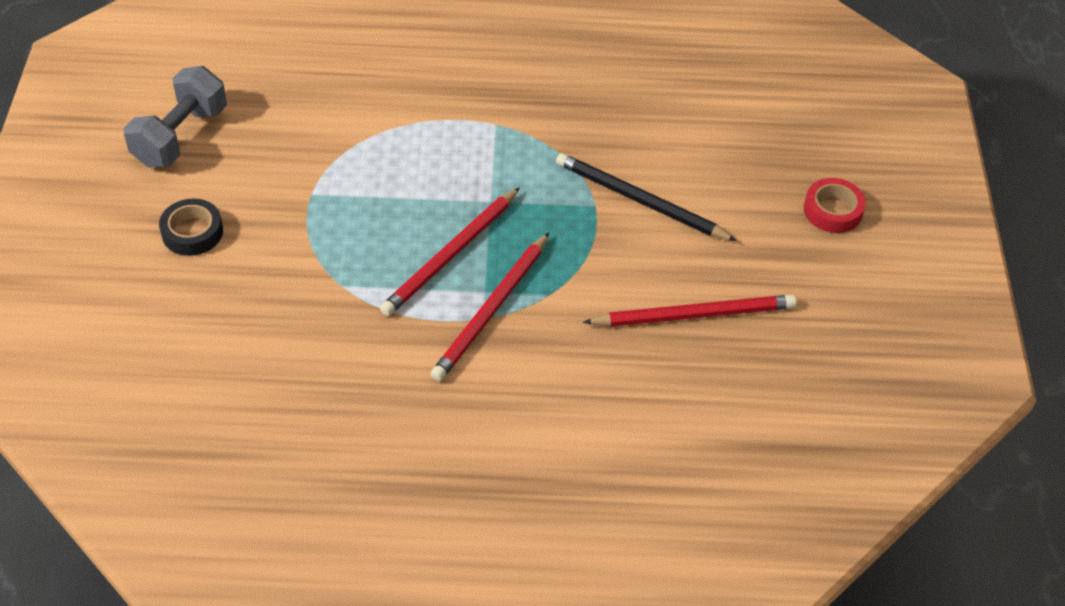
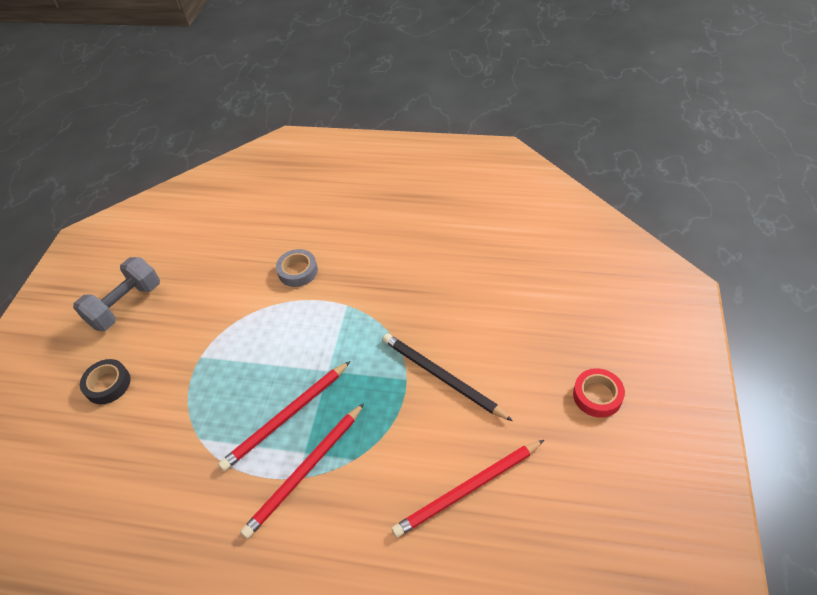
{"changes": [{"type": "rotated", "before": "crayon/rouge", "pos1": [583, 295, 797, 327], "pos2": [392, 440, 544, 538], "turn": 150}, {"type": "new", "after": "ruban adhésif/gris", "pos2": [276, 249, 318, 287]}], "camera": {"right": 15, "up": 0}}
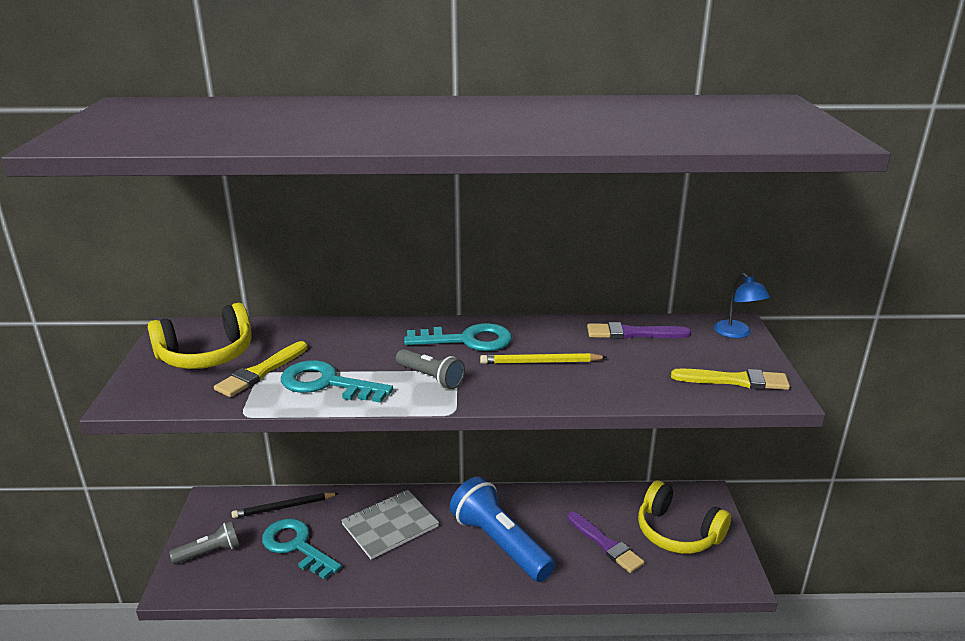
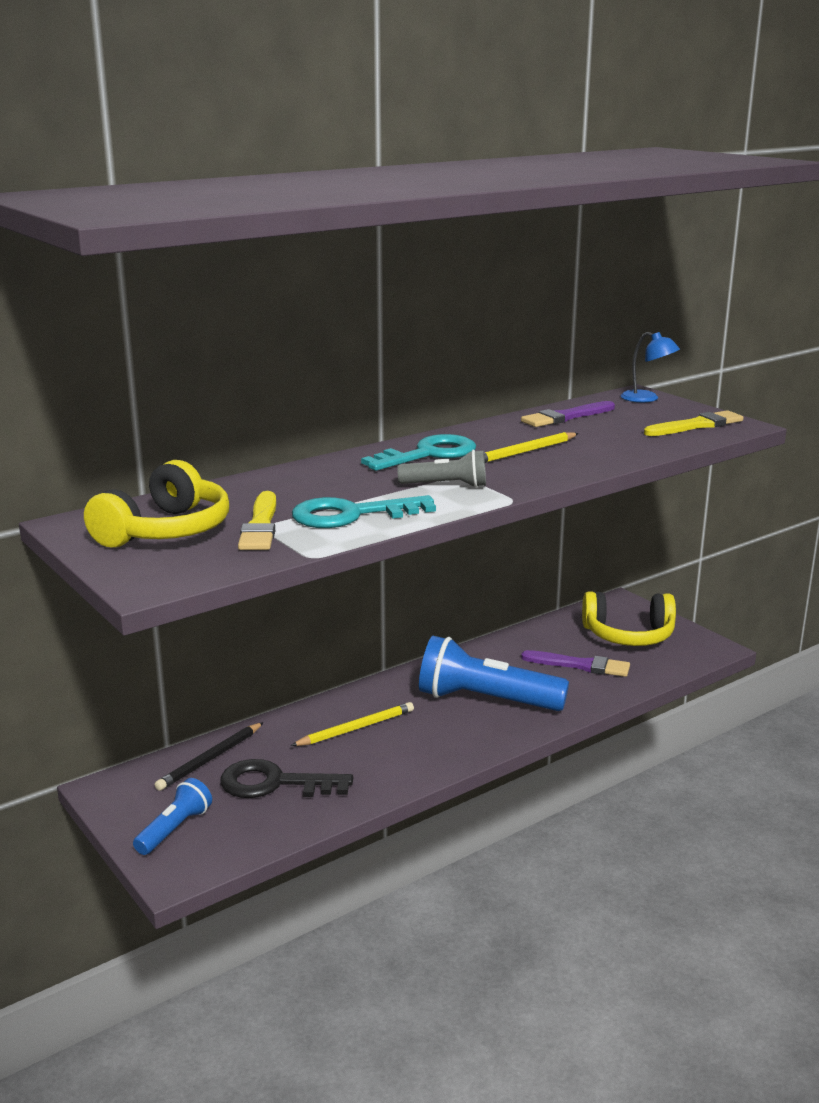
{"changes": [{"type": "swapped", "before": "carnet/gris", "after": "crayon/jaune", "pos1": [341, 490, 439, 559], "pos2": [291, 702, 414, 746]}, {"type": "repainted", "before": "clé/turquoise", "after": "clé/noir", "pos1": [262, 519, 342, 580], "pos2": [221, 759, 353, 798]}, {"type": "repainted", "before": "lampe de poche/gris", "after": "lampe de poche/bleu", "pos1": [169, 521, 240, 564], "pos2": [133, 778, 212, 855]}], "camera": {"right": -35, "up": -5}}
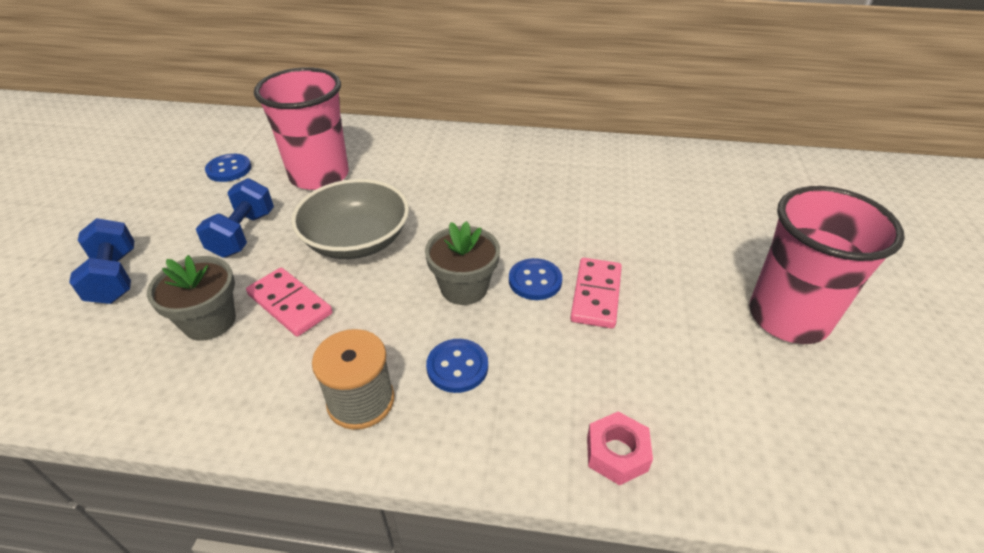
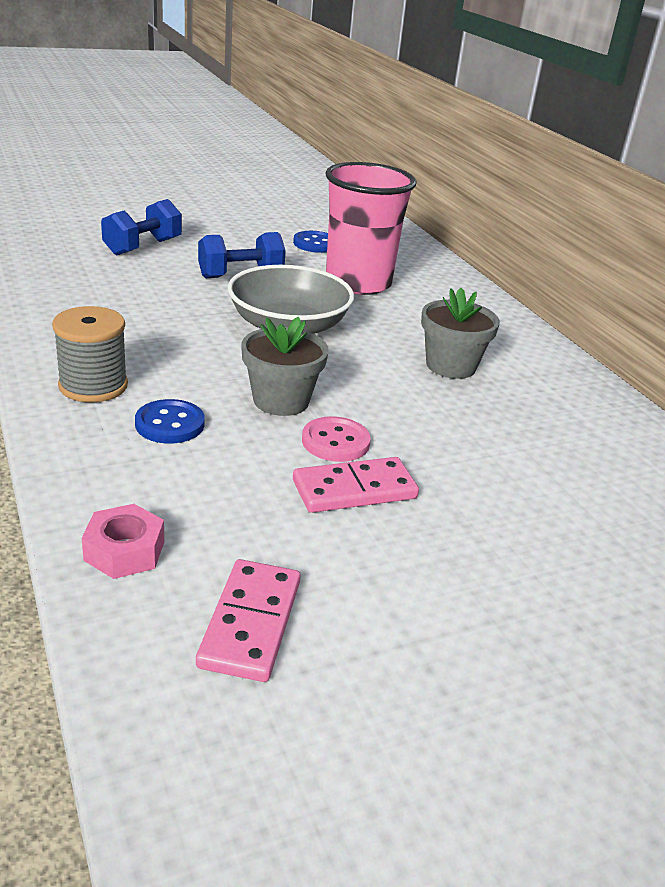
{"changes": [{"type": "gone", "before": "gobelet/rose", "pos1": [749, 186, 905, 344]}, {"type": "shifted", "before": "pot de fleurs/gris", "pos1": [147, 255, 236, 341], "pos2": [421, 288, 500, 379]}, {"type": "repainted", "before": "bouton/bleu", "after": "bouton/rose", "pos1": [509, 258, 562, 300], "pos2": [302, 416, 371, 462]}, {"type": "shifted", "before": "domino/rose", "pos1": [246, 268, 333, 337], "pos2": [196, 559, 301, 682]}], "camera": {"right": 55, "up": -10}}
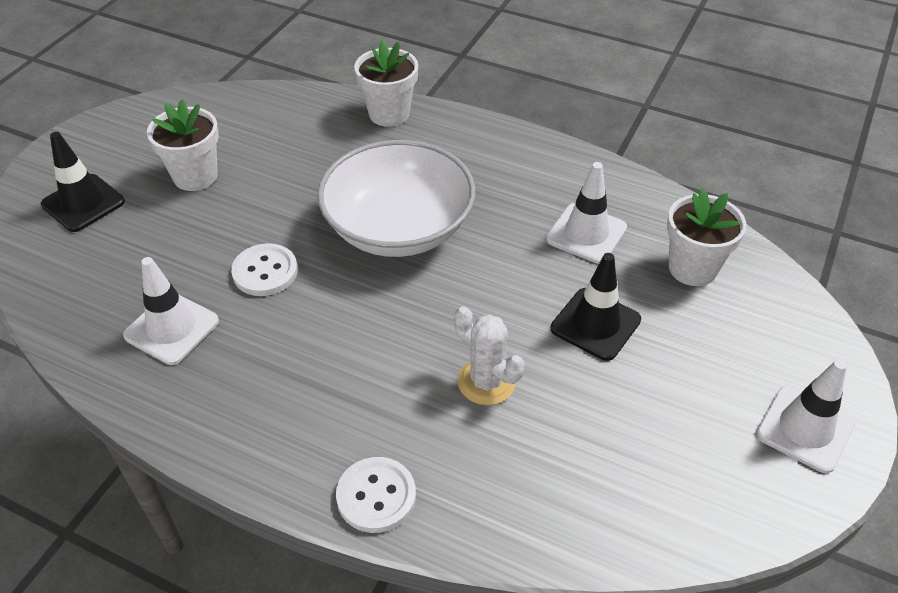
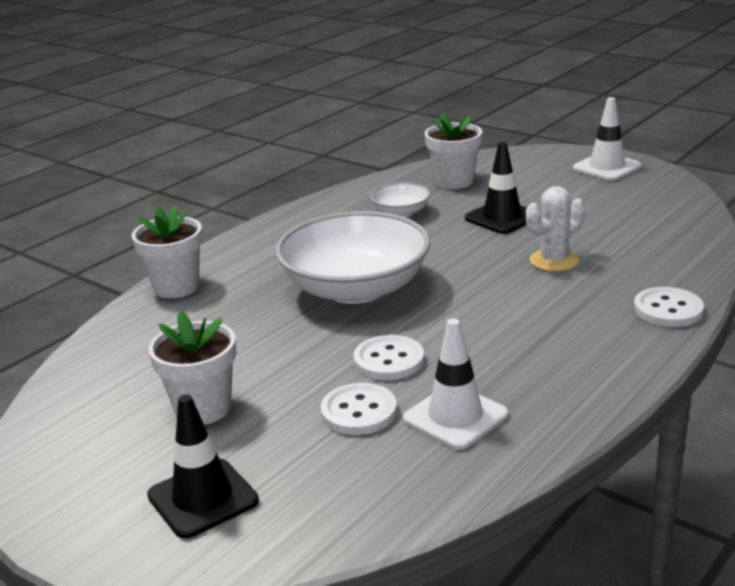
{"changes": [{"type": "swapped", "before": "cône de chantier/blanc", "after": "bol/blanc", "pos1": [546, 162, 627, 264], "pos2": [370, 183, 430, 217]}, {"type": "new", "after": "bouton/blanc", "pos2": [321, 383, 397, 435]}], "camera": {"right": -75, "up": -20}}
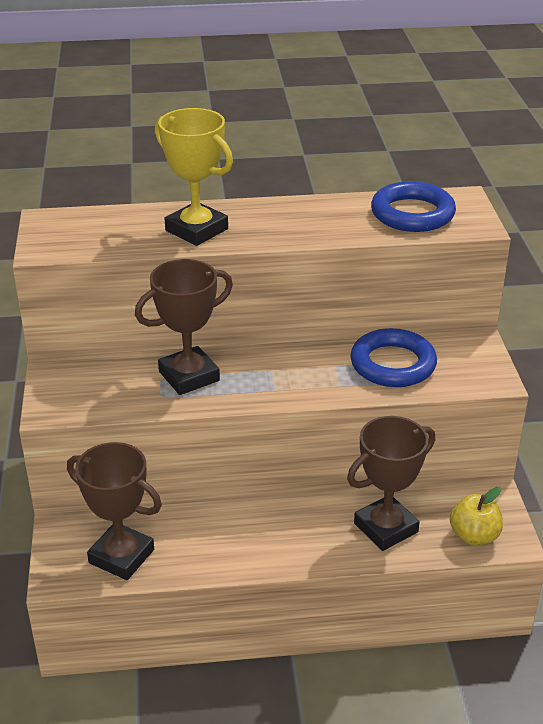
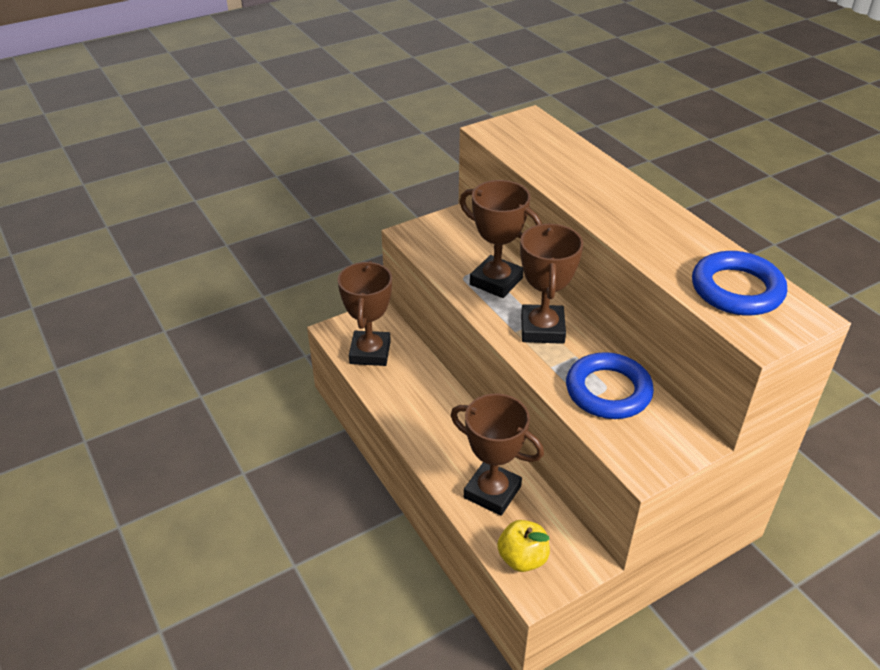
{"changes": [{"type": "gone", "before": "trophée/jaune", "pos1": [155, 108, 233, 246]}, {"type": "new", "after": "trophée/marron", "pos2": [520, 223, 583, 344]}], "camera": {"right": 65, "up": 5}}
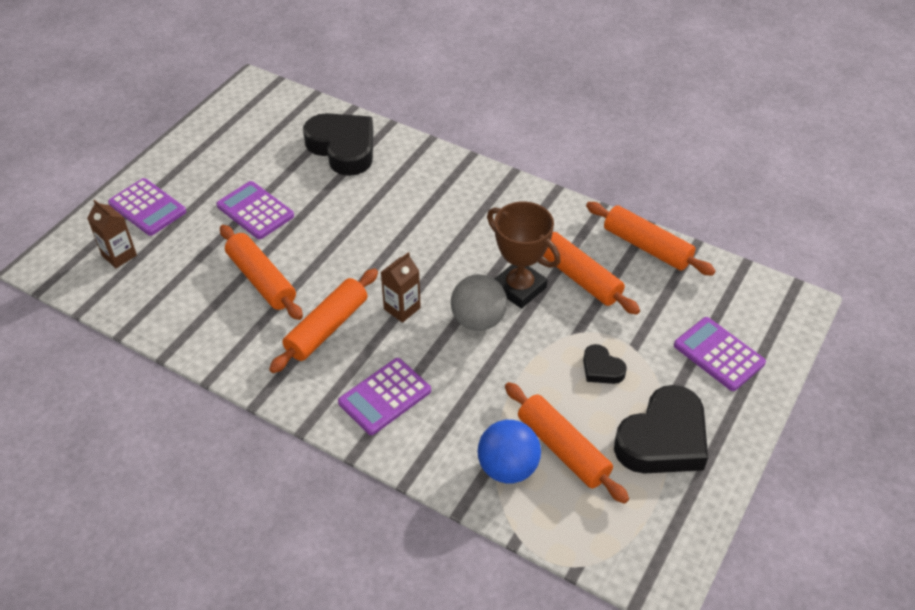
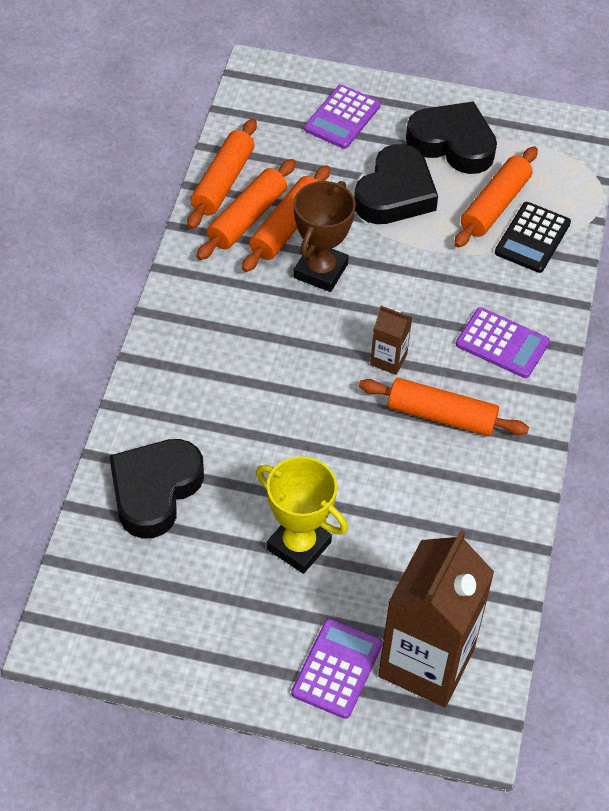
{"changes": [{"type": "swapped", "before": "calculatrice/violet", "after": "trophée/jaune", "pos1": [216, 181, 294, 239], "pos2": [256, 456, 348, 574]}, {"type": "scaled", "before": "brique de lait/marron", "pos1": [87, 200, 137, 268], "pos2": [378, 530, 494, 707], "scale": 2.28}, {"type": "shifted", "before": "rouleau à pâtisserie/orange", "pos1": [220, 225, 303, 320], "pos2": [196, 159, 296, 260]}, {"type": "gone", "before": "balle/gris", "pos1": [451, 274, 507, 331]}, {"type": "scaled", "before": "cœur/noir", "pos1": [583, 344, 627, 384], "pos2": [354, 144, 438, 224], "scale": 2.07}, {"type": "swapped", "before": "balle/bleu", "after": "calculatrice/noir", "pos1": [477, 420, 541, 484], "pos2": [495, 202, 571, 273]}], "camera": {"right": -110, "up": 5}}
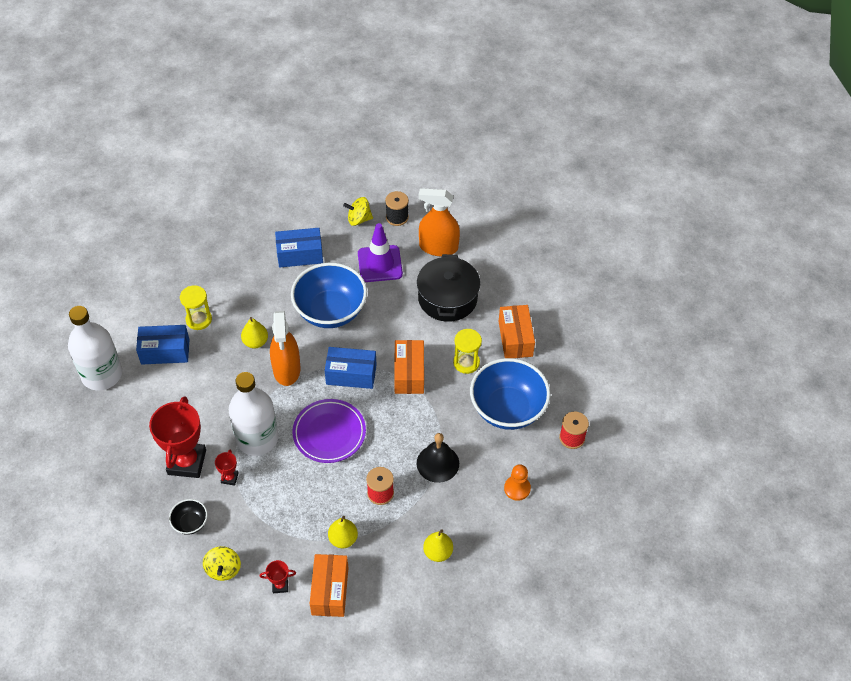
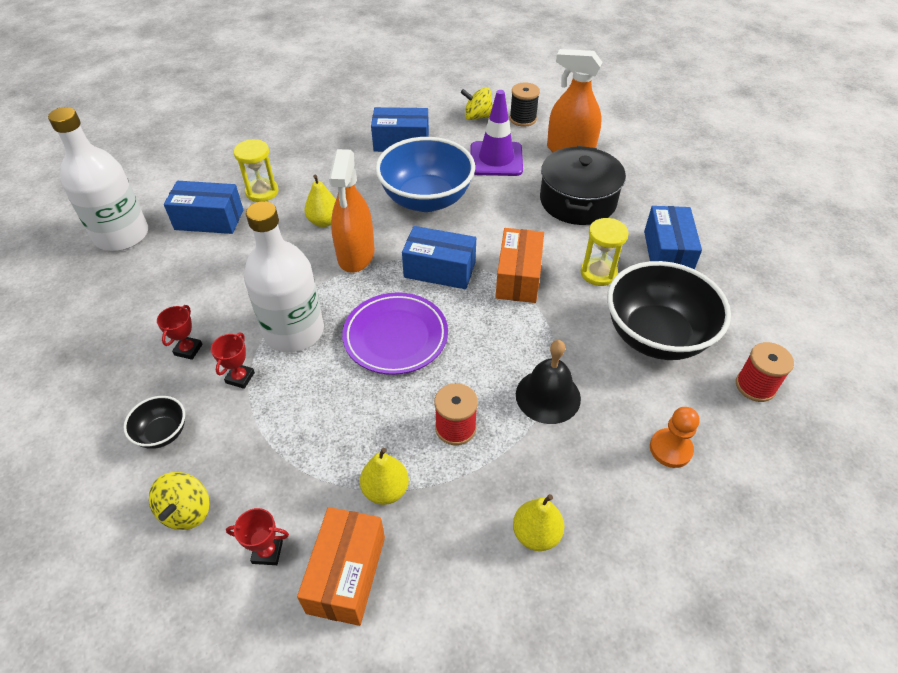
{"changes": [{"type": "repainted", "before": "boîte/orange", "after": "boîte/bleu", "pos1": [498, 305, 535, 358], "pos2": [644, 206, 702, 269]}, {"type": "repainted", "before": "bol/bleu", "after": "bol/noir", "pos1": [470, 358, 551, 430], "pos2": [607, 261, 731, 360]}, {"type": "scaled", "before": "trophée/rouge", "pos1": [149, 396, 206, 478], "pos2": [157, 305, 202, 360], "scale": 0.44}], "camera": {"right": 10, "up": -5}}
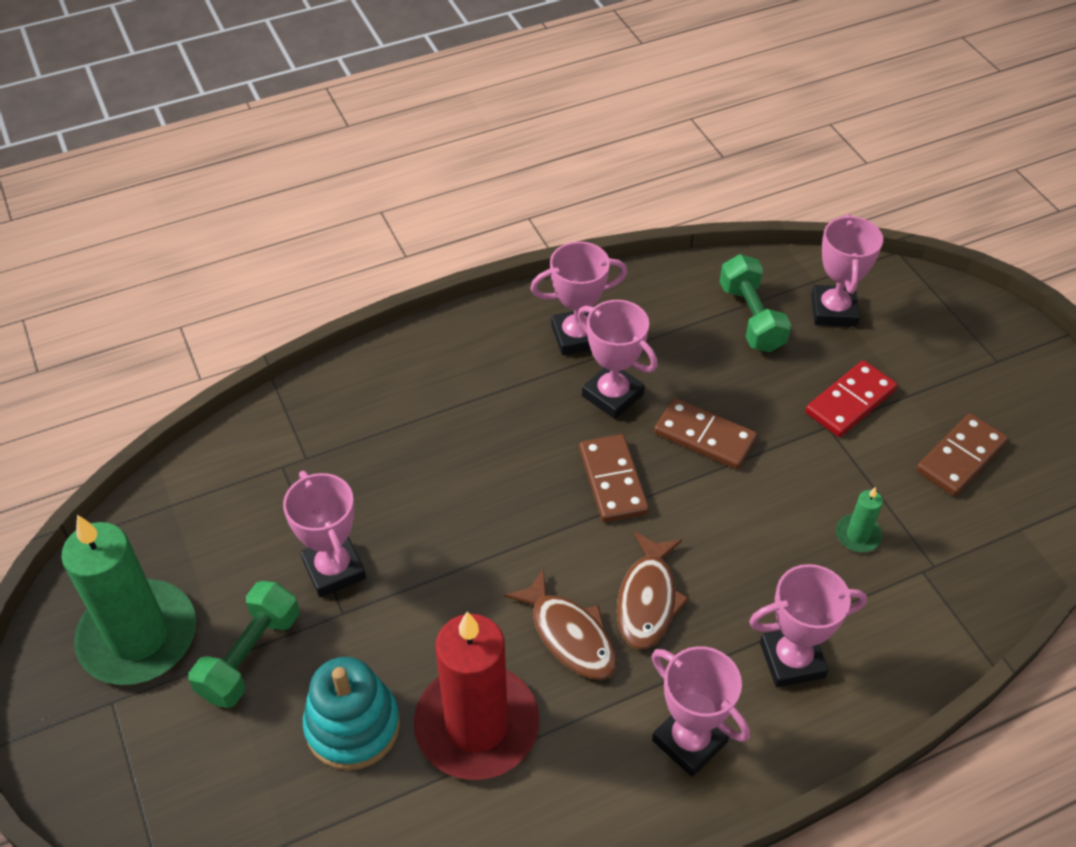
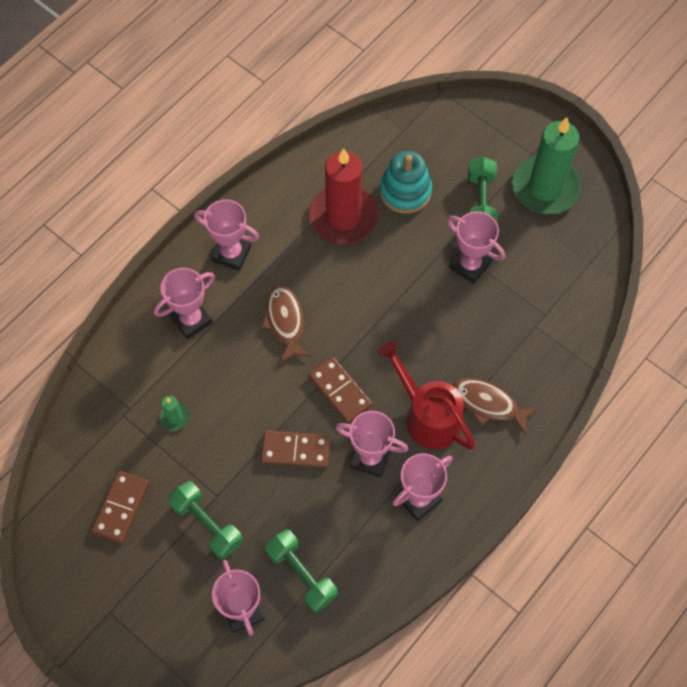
{"changes": [{"type": "swapped", "before": "domino/rouge", "after": "haltère/vert", "pos1": [805, 360, 898, 437], "pos2": [168, 481, 243, 559]}, {"type": "shifted", "before": "poisson/marron", "pos1": [504, 568, 617, 680], "pos2": [453, 378, 538, 435]}, {"type": "new", "after": "arrosoir/rouge", "pos2": [378, 341, 475, 450]}], "camera": {"right": 155, "up": 15}}
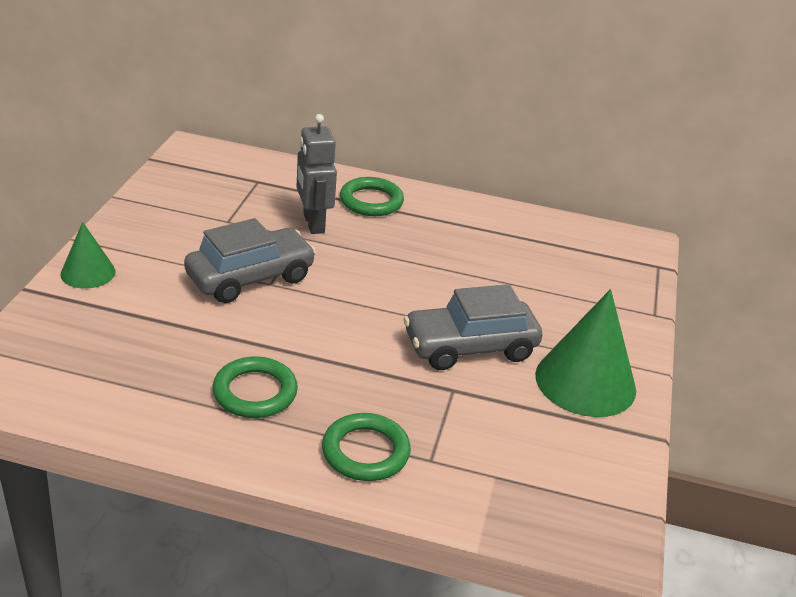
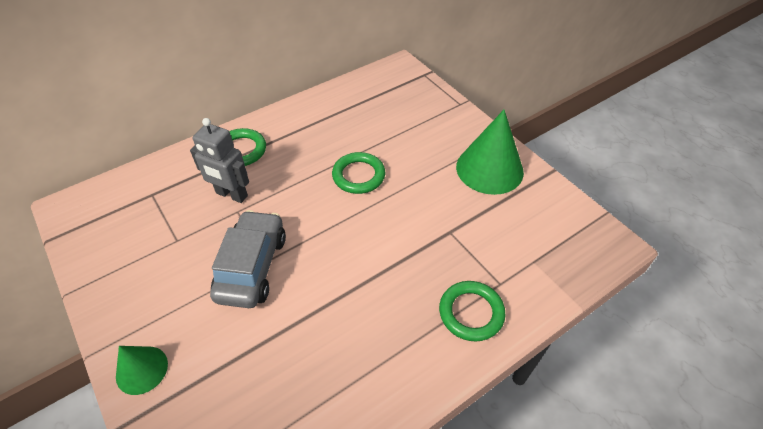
{"changes": [{"type": "gone", "before": "voiture/gris", "pos1": [404, 284, 542, 370]}, {"type": "shifted", "before": "anneau/vert", "pos1": [213, 356, 298, 418], "pos2": [332, 152, 385, 194]}], "camera": {"right": -45, "up": 15}}
